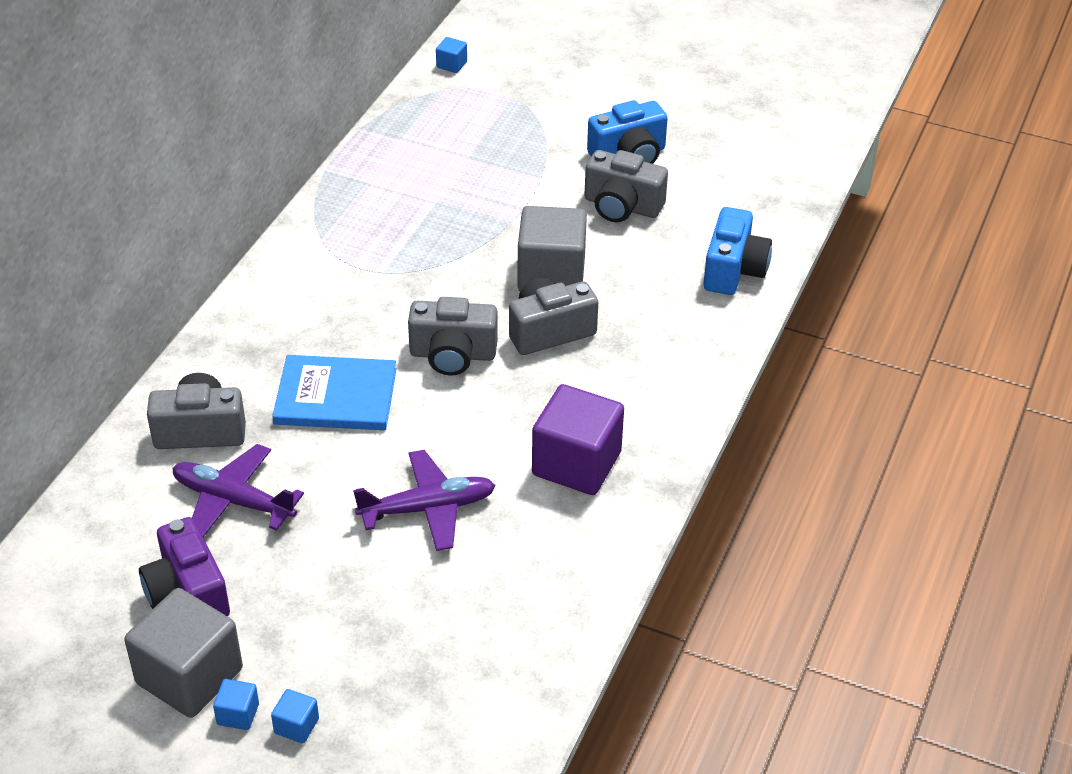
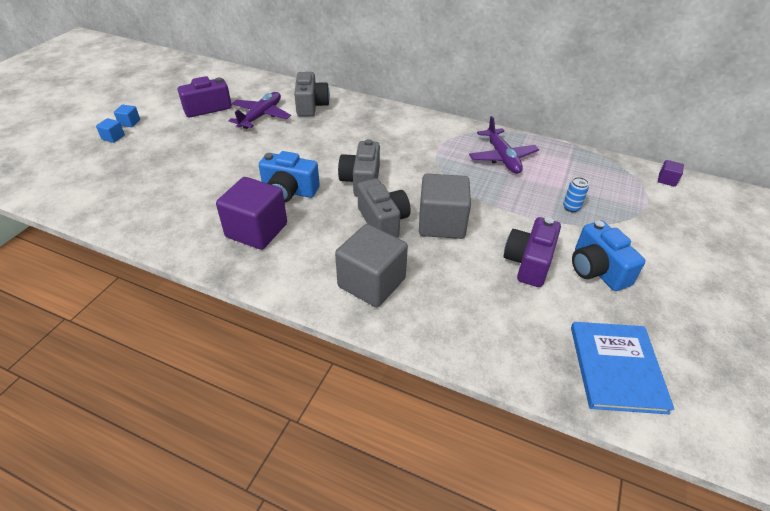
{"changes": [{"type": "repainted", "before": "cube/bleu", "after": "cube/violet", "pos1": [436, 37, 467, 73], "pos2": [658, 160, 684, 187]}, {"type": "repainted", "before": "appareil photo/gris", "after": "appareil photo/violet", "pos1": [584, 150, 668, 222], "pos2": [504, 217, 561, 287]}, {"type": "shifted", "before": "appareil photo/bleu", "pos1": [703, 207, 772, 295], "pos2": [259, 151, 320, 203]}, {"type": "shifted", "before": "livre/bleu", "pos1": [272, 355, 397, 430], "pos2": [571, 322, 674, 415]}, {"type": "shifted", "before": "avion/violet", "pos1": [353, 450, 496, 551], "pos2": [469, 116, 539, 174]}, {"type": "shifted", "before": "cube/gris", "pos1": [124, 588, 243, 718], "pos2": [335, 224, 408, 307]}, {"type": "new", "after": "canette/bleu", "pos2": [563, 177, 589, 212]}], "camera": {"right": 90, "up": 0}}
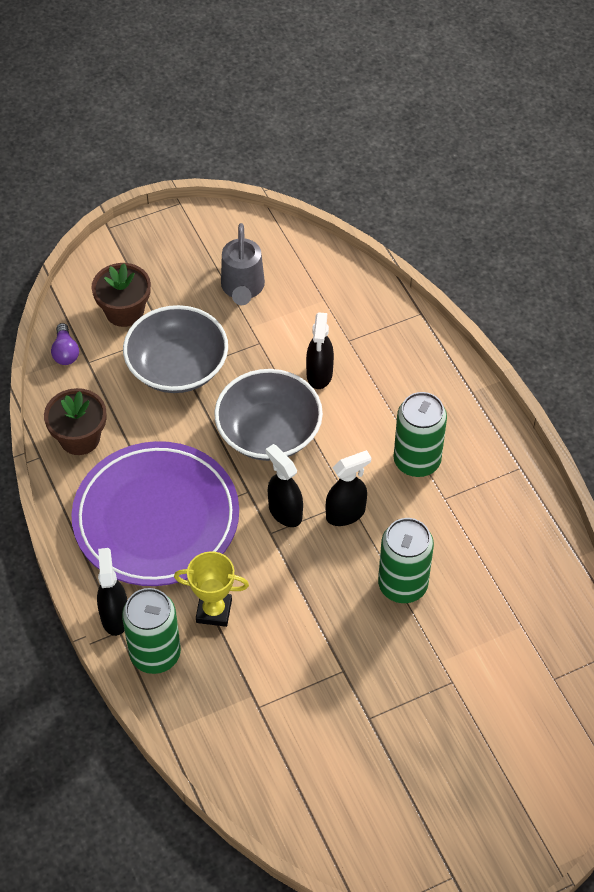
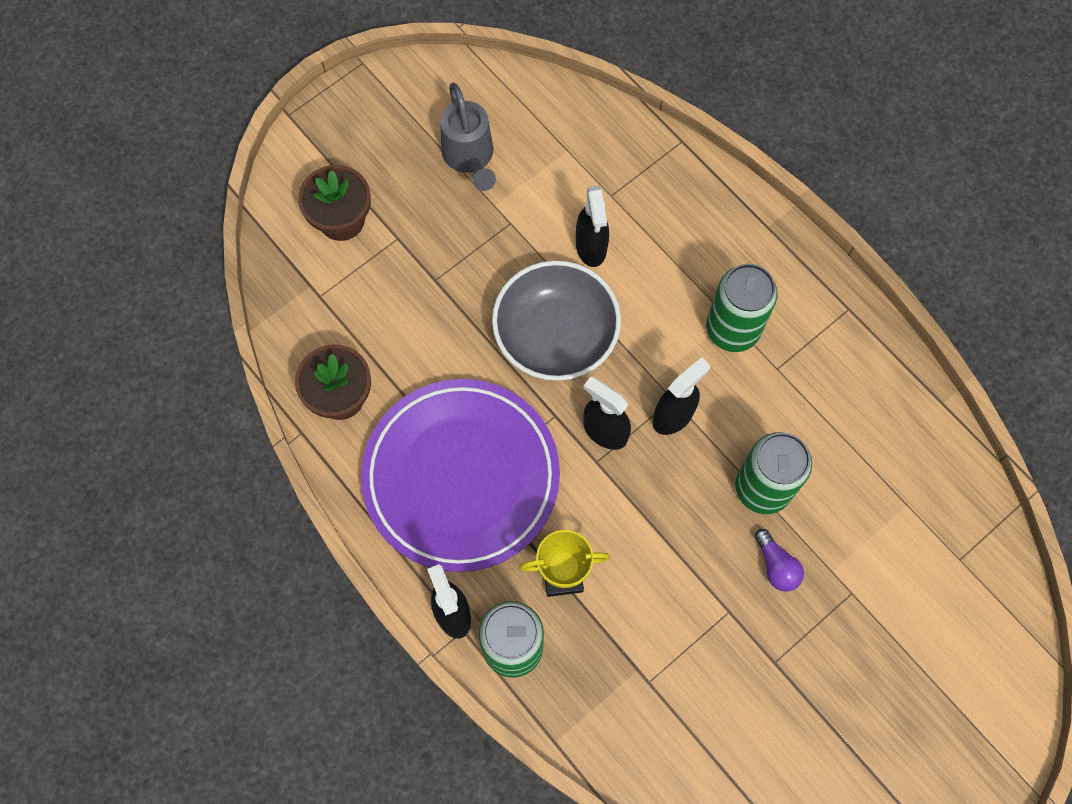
{"changes": [{"type": "gone", "before": "bol/gris", "pos1": [123, 305, 228, 393]}, {"type": "shifted", "before": "ampoule/violet", "pos1": [51, 323, 79, 365], "pos2": [754, 529, 804, 592]}], "camera": {"right": -15, "up": 15}}
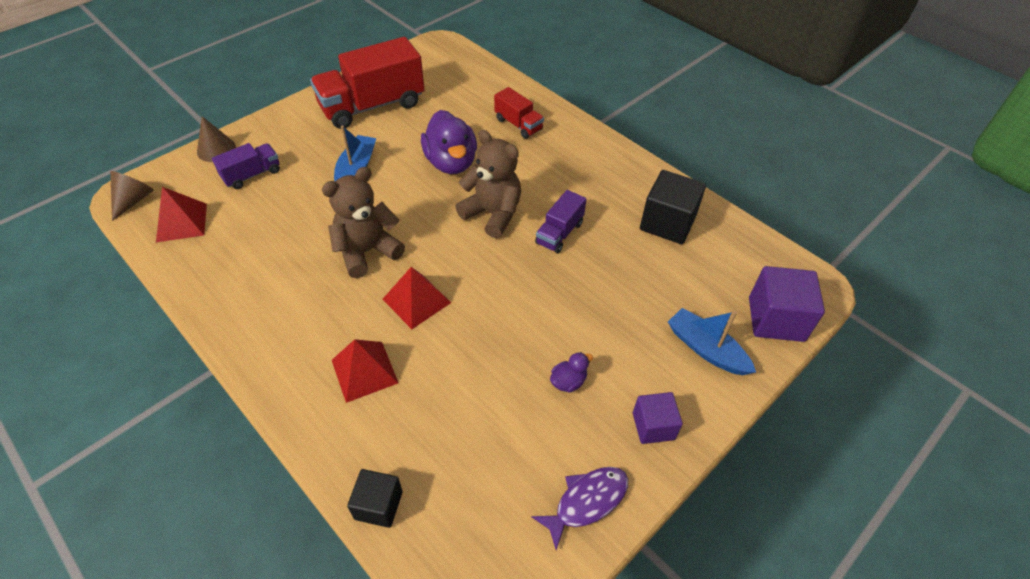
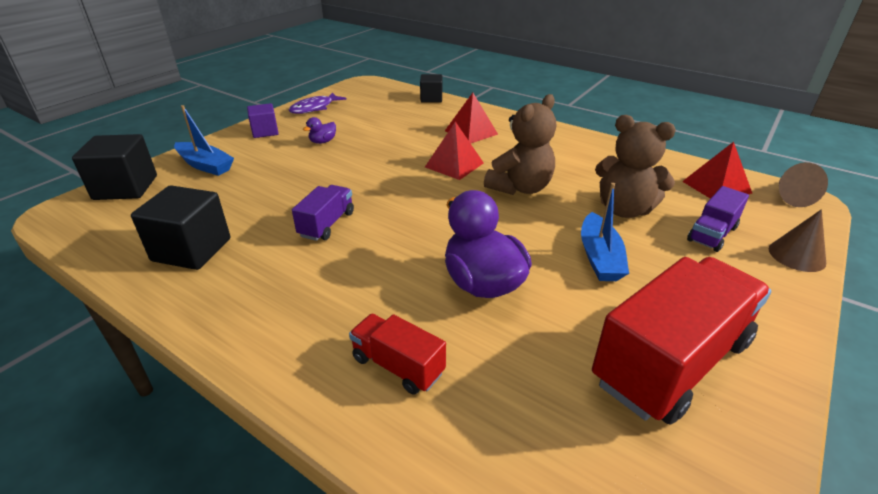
{"changes": [{"type": "shifted", "before": "ours en peluche/marron", "pos1": [455, 130, 521, 238], "pos2": [595, 115, 676, 218]}, {"type": "repainted", "before": "cube/violet", "after": "cube/noir", "pos1": [749, 266, 825, 342], "pos2": [72, 134, 157, 200]}], "camera": {"right": 170, "up": -15}}
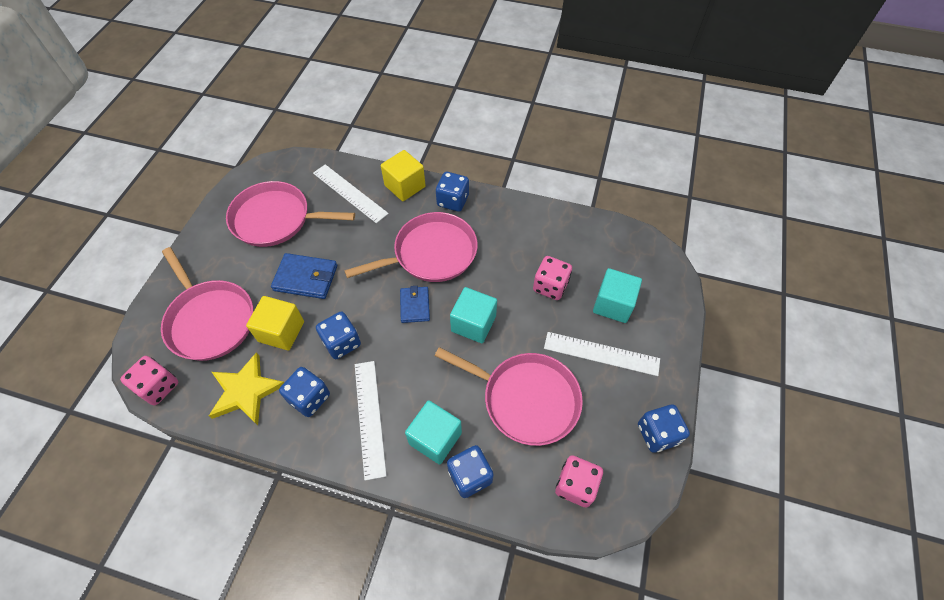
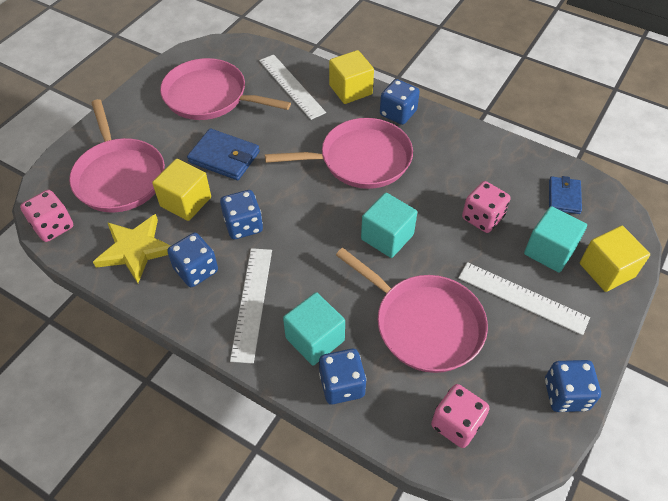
{"changes": [{"type": "shifted", "before": "portefeuille/bleu", "pos1": [400, 286, 430, 323], "pos2": [549, 176, 582, 214]}, {"type": "new", "after": "cube/jaune", "pos2": [580, 226, 650, 292]}], "camera": {"right": 15, "up": -5}}
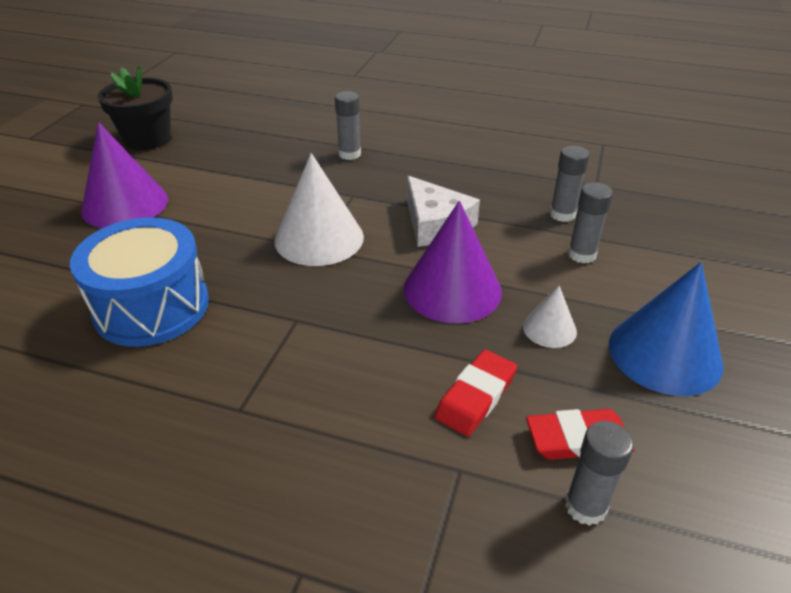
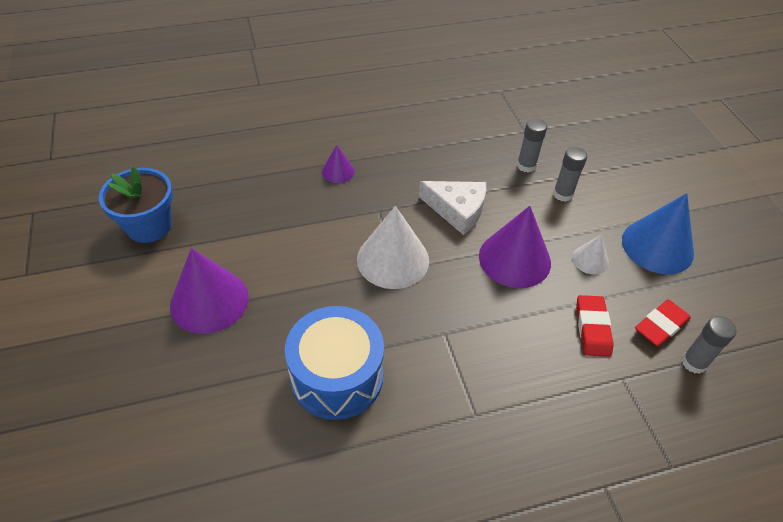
{"changes": [{"type": "repainted", "before": "pot de fleurs/noir", "after": "pot de fleurs/bleu", "pos1": [98, 65, 173, 150], "pos2": [99, 167, 173, 243]}, {"type": "swapped", "before": "bâton de colle/gris", "after": "cône/violet", "pos1": [335, 91, 361, 160], "pos2": [322, 145, 355, 183]}], "camera": {"right": -35, "up": 10}}
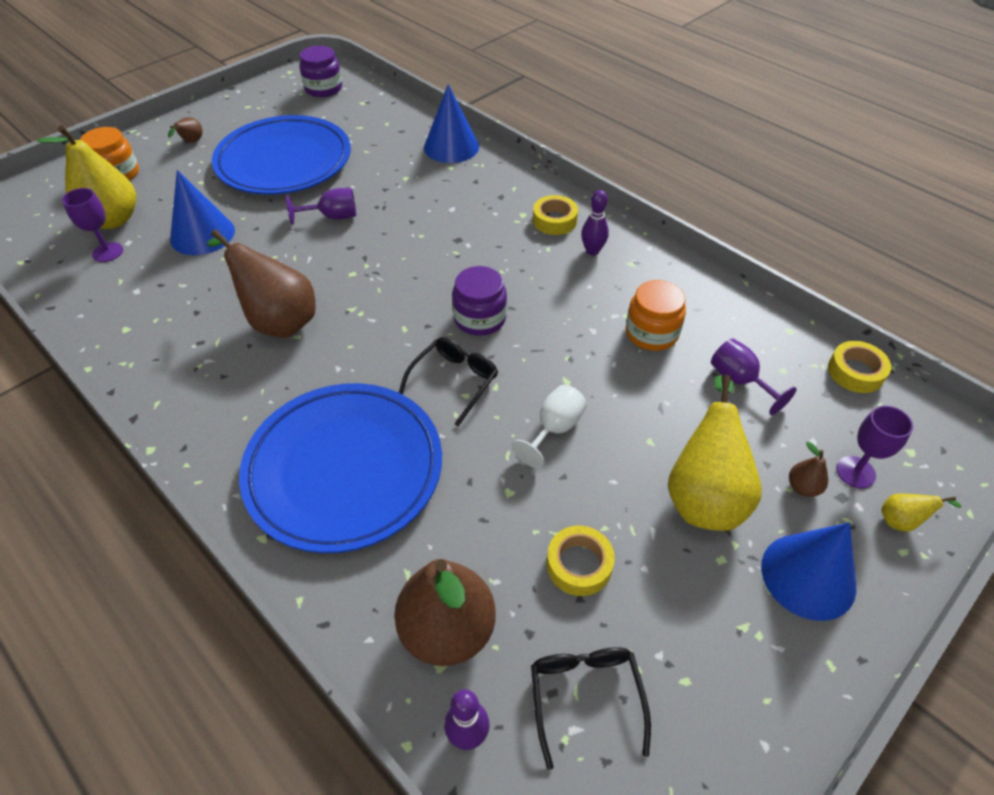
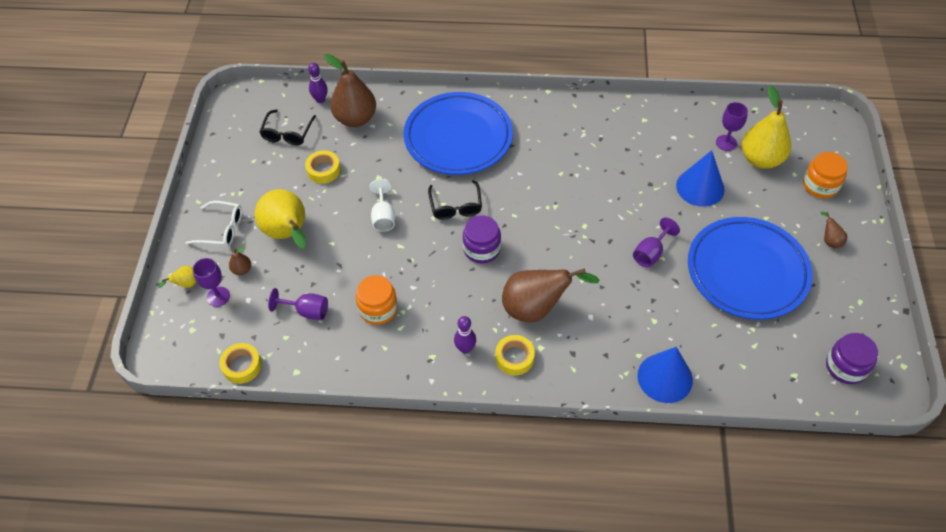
{"changes": [{"type": "shifted", "before": "poire/marron", "pos1": [207, 229, 316, 338], "pos2": [502, 268, 600, 323]}, {"type": "swapped", "before": "cône/bleu", "after": "lunettes/blanc", "pos1": [761, 522, 856, 621], "pos2": [186, 201, 242, 247]}, {"type": "rotated", "before": "lunettes/noir", "pos1": [531, 647, 651, 770], "pos2": [259, 109, 316, 145], "turn": 60}], "camera": {"right": 140, "up": 5}}
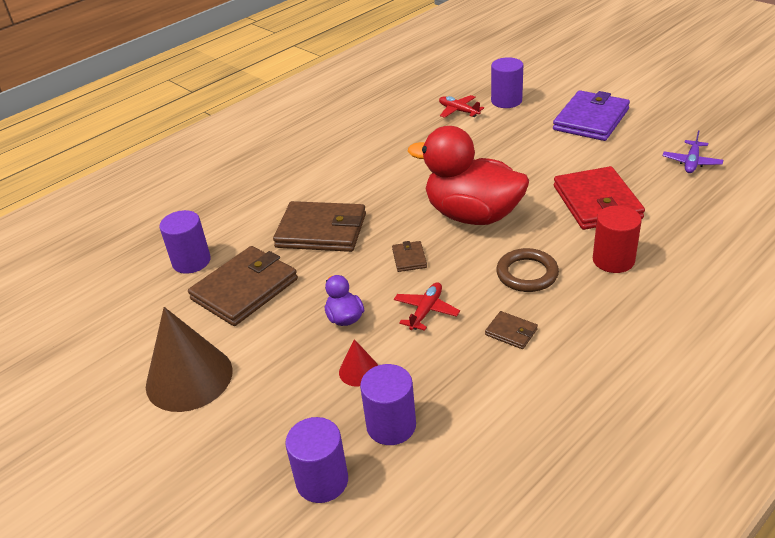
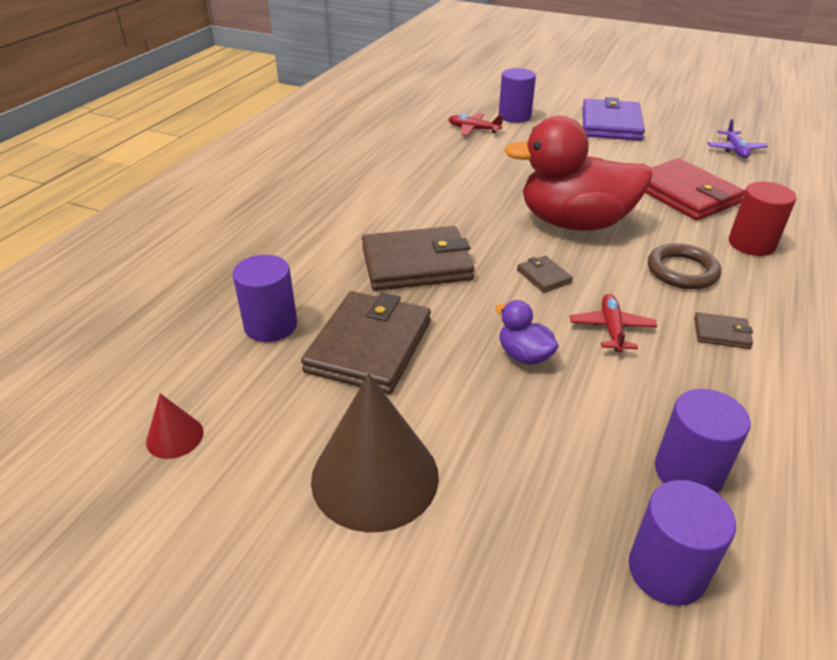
{"changes": [{"type": "shifted", "before": "cône/rouge", "pos1": [339, 339, 378, 387], "pos2": [146, 393, 204, 459]}], "camera": {"right": -25, "up": 0}}
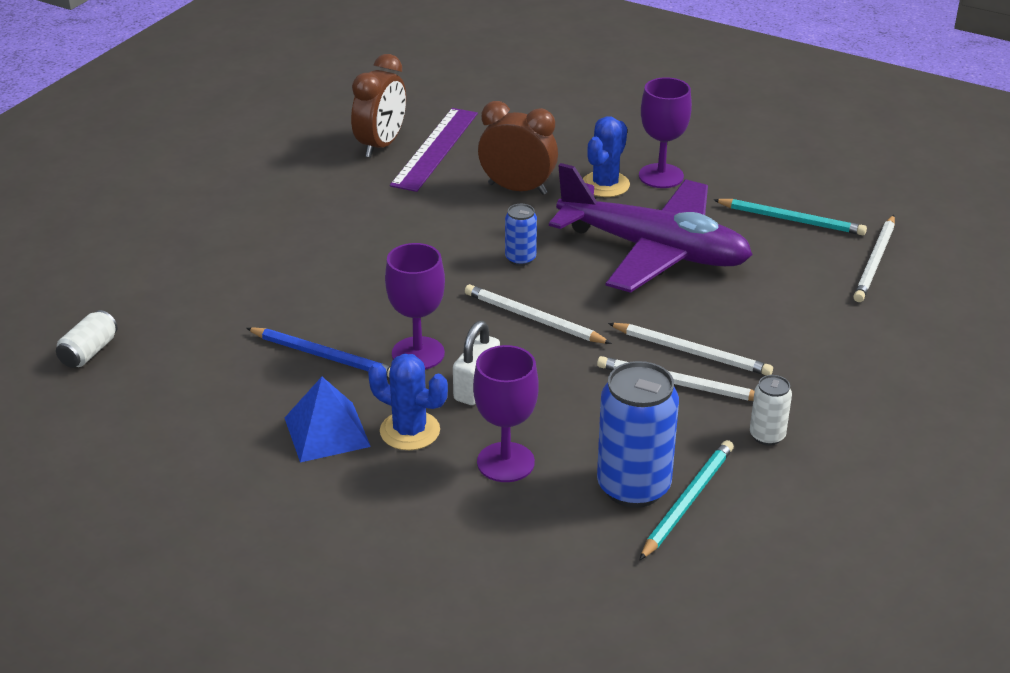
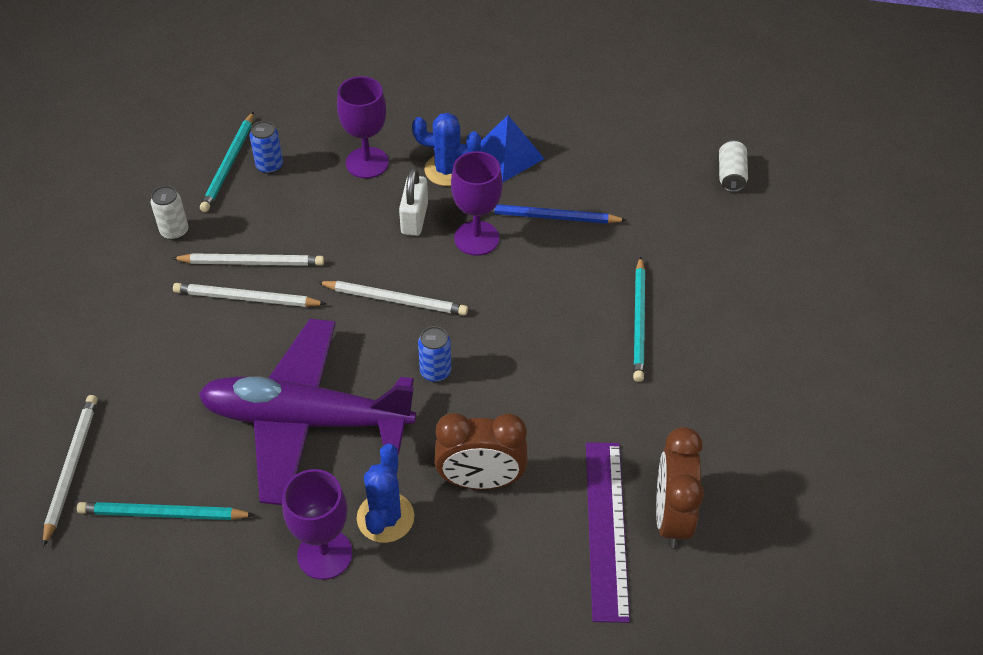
{"changes": [{"type": "scaled", "before": "canette/bleu", "pos1": [597, 361, 679, 508], "pos2": [250, 121, 283, 174], "scale": 0.51}, {"type": "new", "after": "crayon/turquoise", "pos2": [633, 256, 645, 382]}], "camera": {"right": 160, "up": 15}}
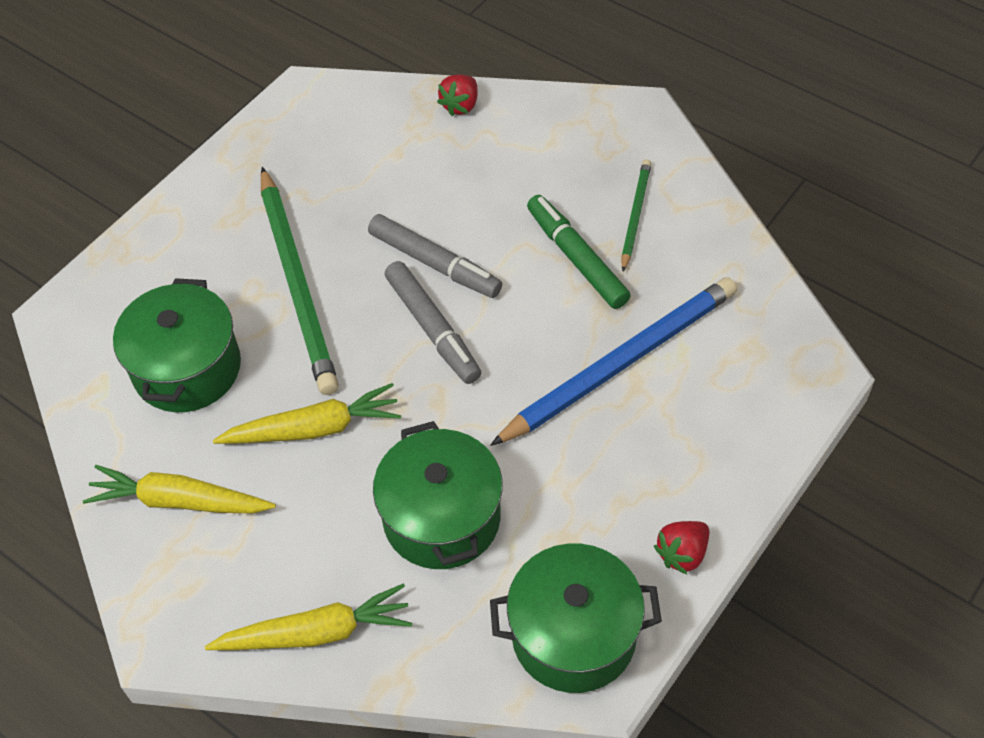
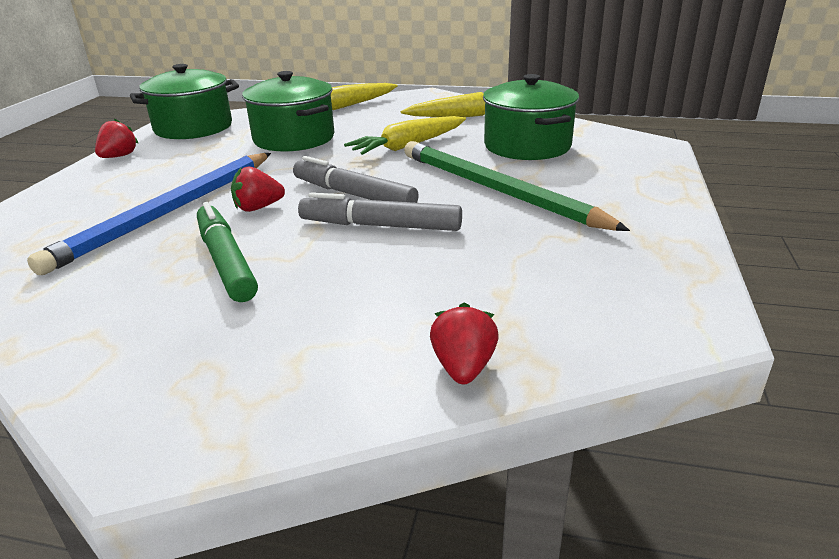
{"changes": [{"type": "gone", "before": "crayon/vert", "pos1": [621, 159, 651, 272]}, {"type": "rotated", "before": "feutre/vert", "pos1": [527, 195, 631, 309], "pos2": [197, 202, 258, 302], "turn": -150}, {"type": "new", "after": "fraise/rouge", "pos2": [231, 167, 285, 212]}], "camera": {"right": 155, "up": -25}}
